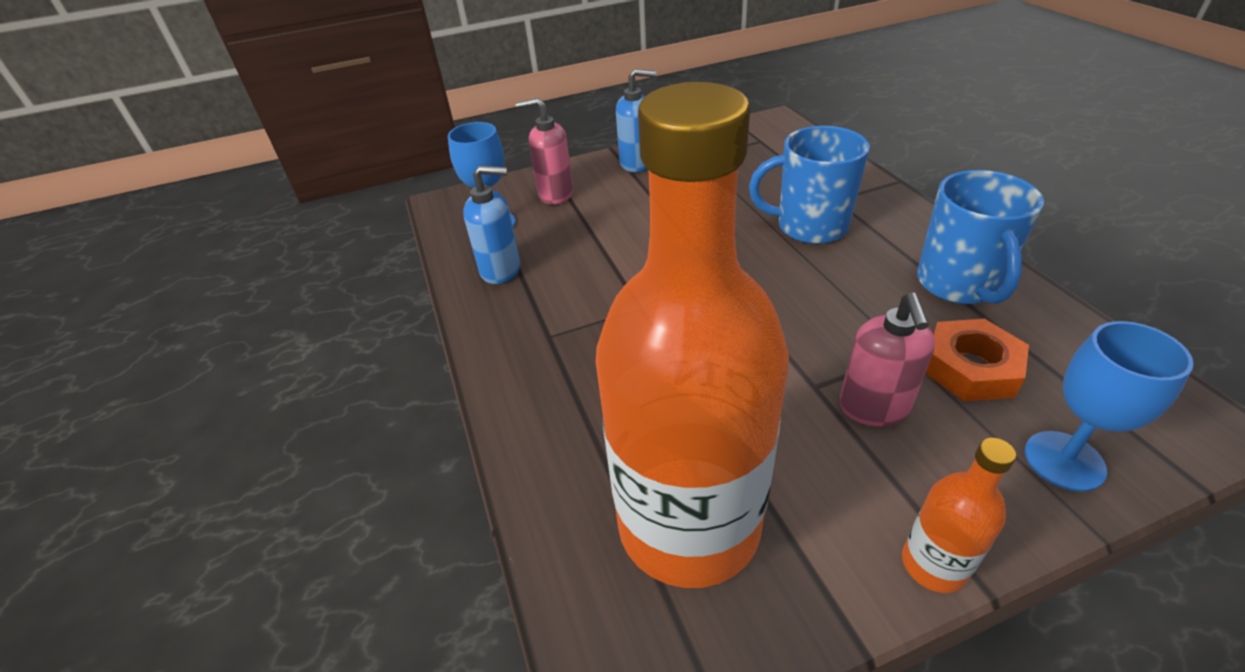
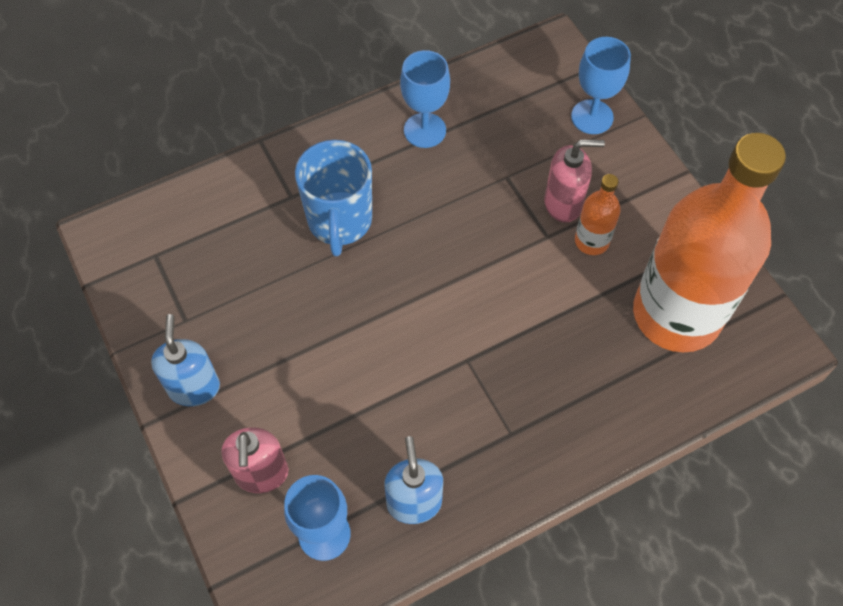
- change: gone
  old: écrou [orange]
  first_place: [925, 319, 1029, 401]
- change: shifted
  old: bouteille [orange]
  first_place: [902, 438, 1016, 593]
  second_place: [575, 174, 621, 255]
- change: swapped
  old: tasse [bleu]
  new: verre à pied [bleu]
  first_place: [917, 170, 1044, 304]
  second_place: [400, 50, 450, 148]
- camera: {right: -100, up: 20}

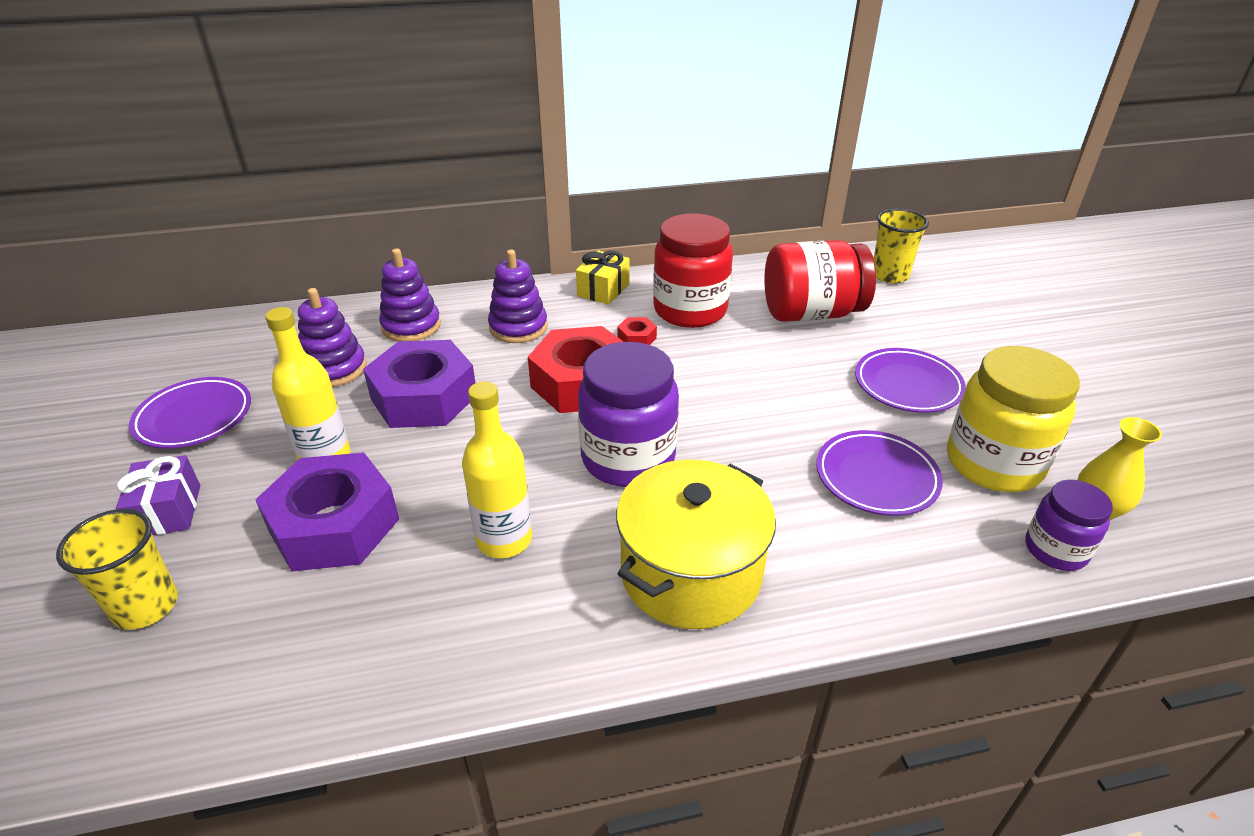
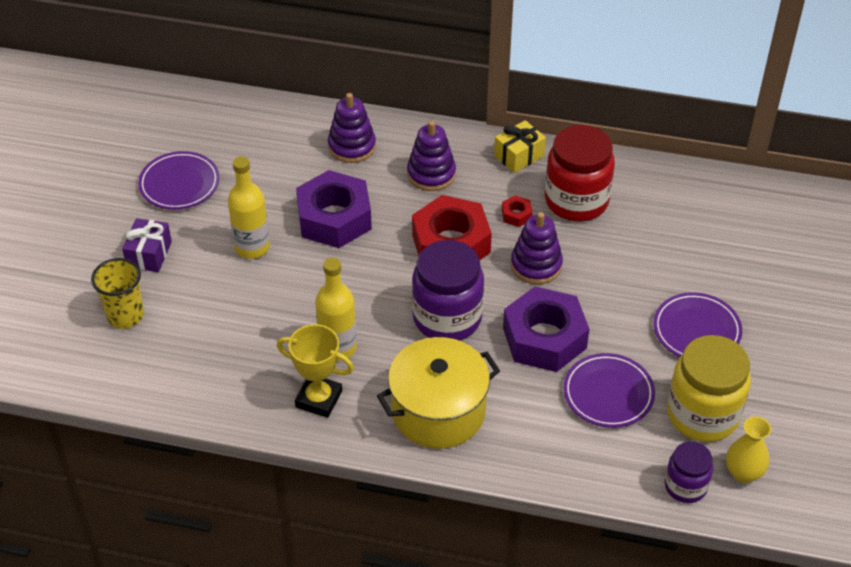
- change: gone
  old: bocal [rouge]
  first_place: [764, 240, 876, 322]
- change: gone
  old: gobelet [jaune]
  first_place: [874, 209, 929, 283]
- change: new
  new: trophée [jaune]
  second_place: [277, 324, 354, 418]
- change: shifted
  old: écrou [violet]
  first_place: [255, 452, 399, 571]
  second_place: [503, 287, 589, 372]
- change: shifted
  old: jouet à empiler [violet]
  first_place: [298, 288, 367, 387]
  second_place: [511, 212, 563, 284]
- camera: {right: 25, up: 10}

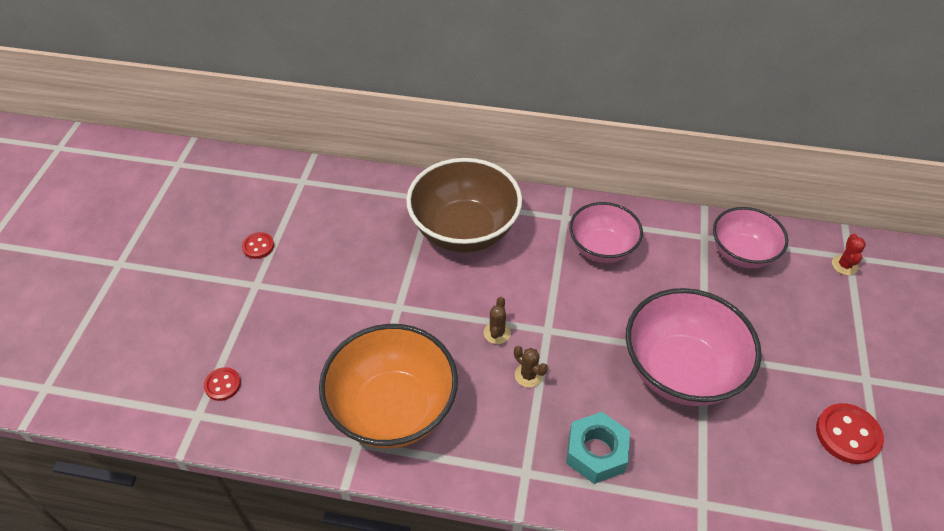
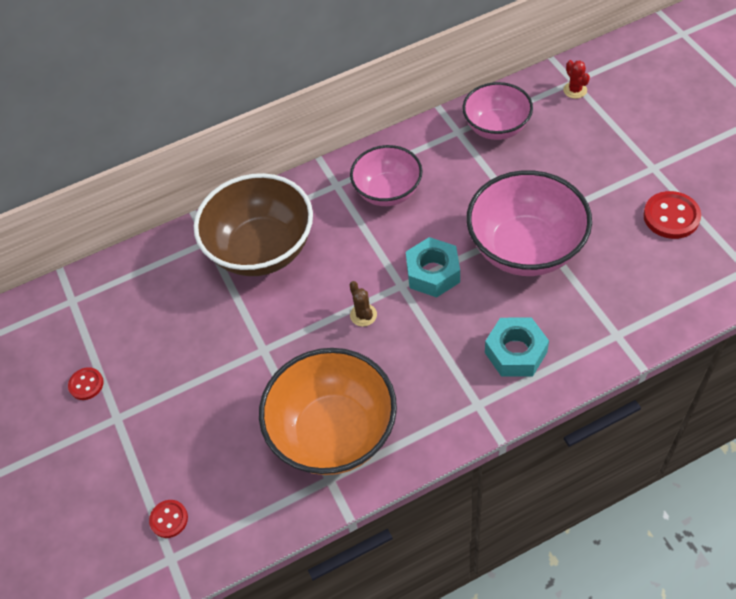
- change: gone
  old: cactus [marron]
  first_place: [514, 346, 548, 388]
- change: new
  new: écrou [turquoise]
  second_place: [406, 237, 460, 298]
- camera: {right: -30, up: 5}

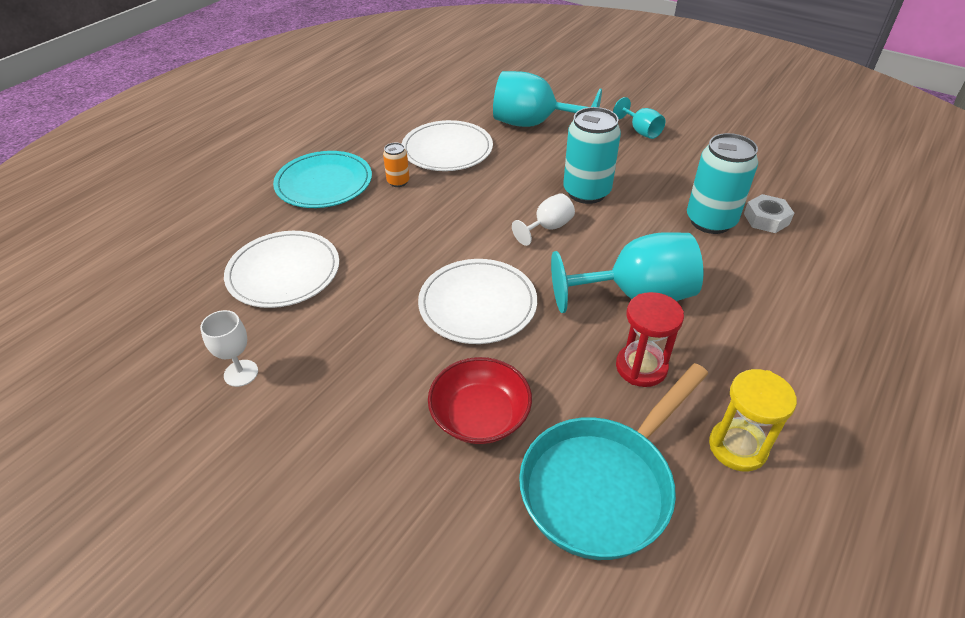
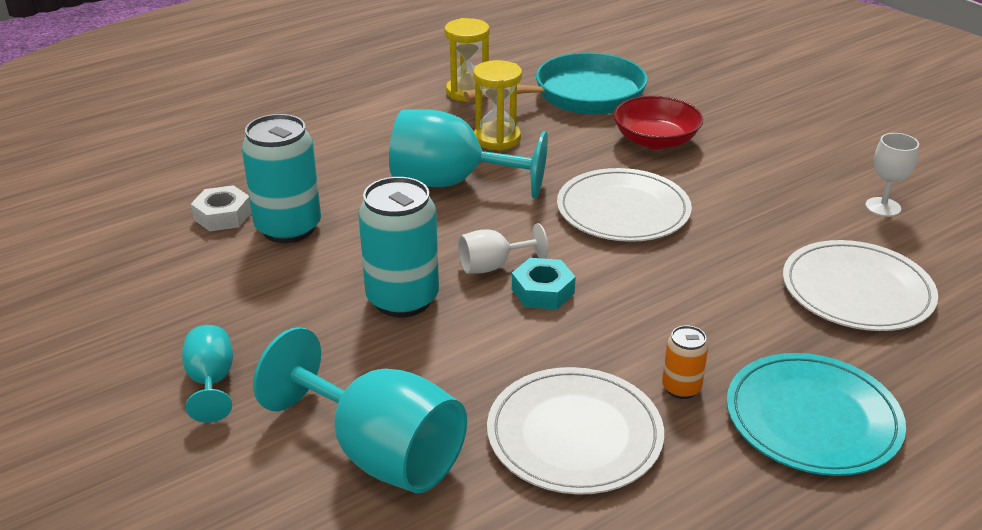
- change: new
  new: écrou [turquoise]
  second_place: [512, 258, 576, 309]
- change: repainted
  old: sablier [rouge]
  new: sablier [jaune]
  first_place: [616, 292, 684, 387]
  second_place: [473, 60, 522, 151]
- camera: {right: -160, up: -10}

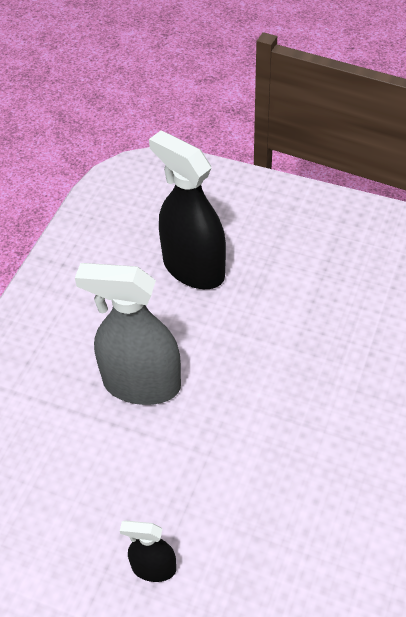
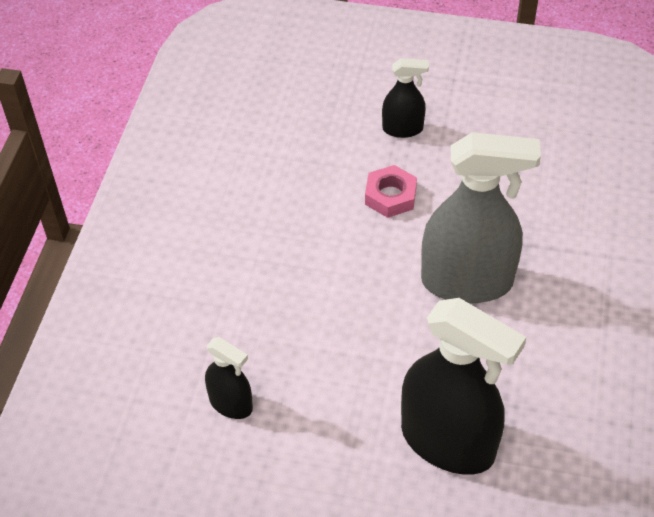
- change: new
  new: vaporisateur [noir]
  second_place: [205, 337, 253, 419]
- change: new
  new: écrou [rose]
  second_place: [365, 165, 417, 218]
- camera: {right: 170, up: 0}

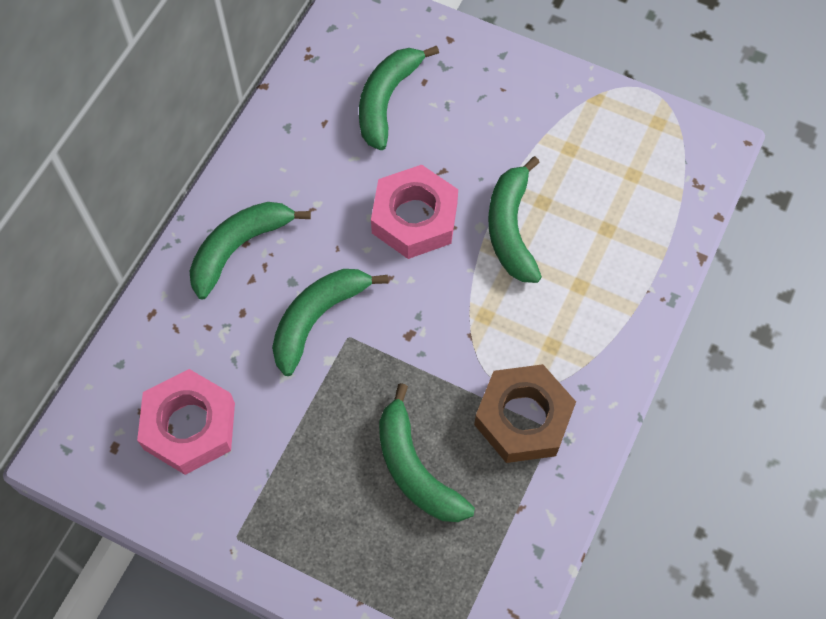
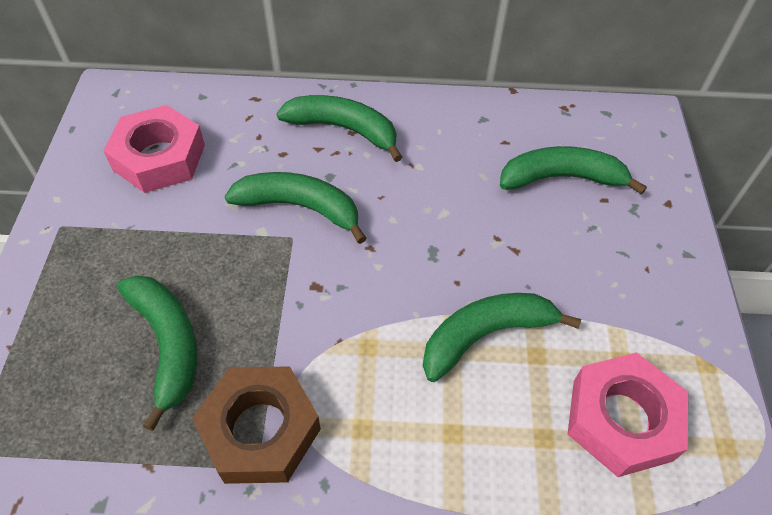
- change: shifted
  old: écrou [rose]
  first_place: [371, 165, 458, 259]
  second_place: [567, 353, 688, 477]
- change: rotated
  old: banane [vert]
  first_place: [379, 383, 475, 522]
  second_place: [117, 275, 197, 431]
  degrees: 120
- camera: {right: 65, up: -10}

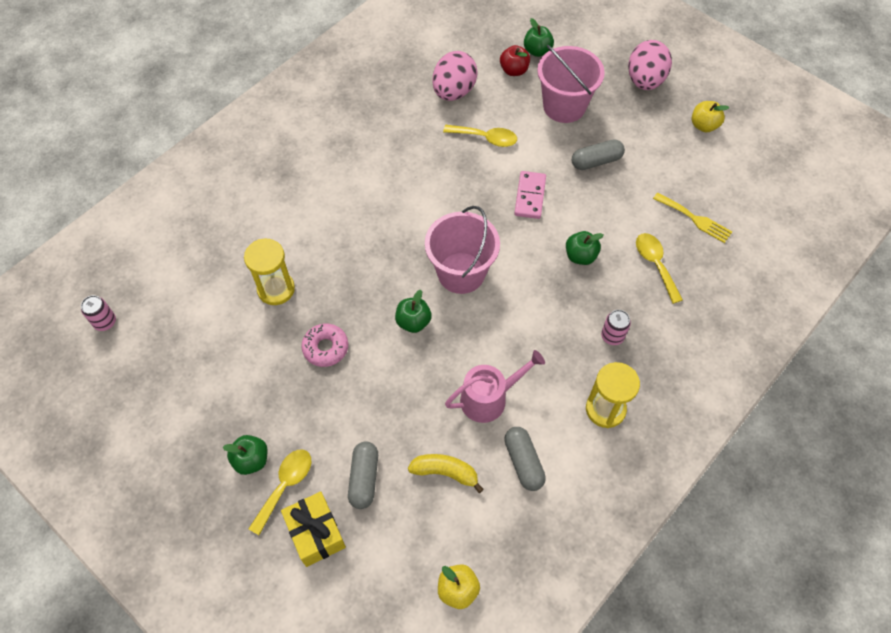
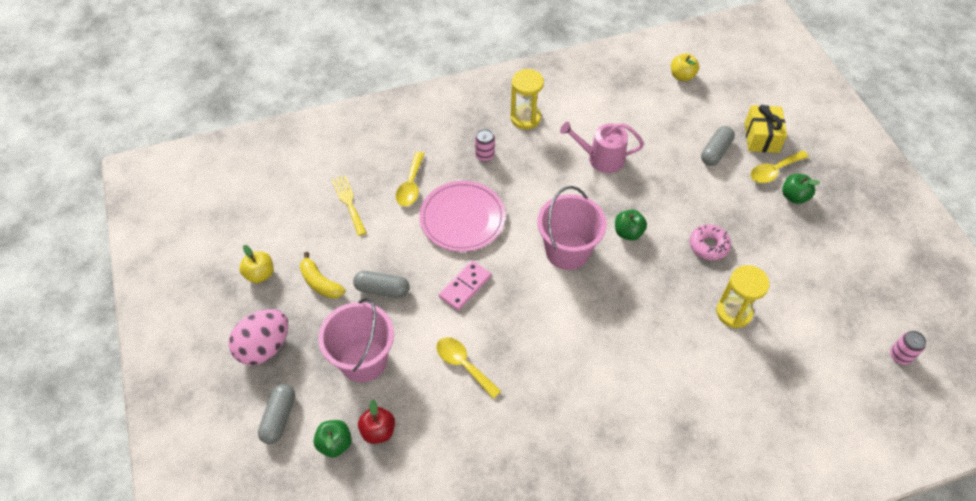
- change: gone
  old: œuf [rose]
  first_place: [432, 51, 478, 101]
- change: shifted
  old: banane [jaune]
  first_place: [408, 454, 484, 493]
  second_place: [300, 252, 345, 299]
- change: shifted
  old: gélule [gris]
  first_place: [504, 427, 546, 491]
  second_place: [258, 384, 295, 444]
- change: swapped
  old: pomme [vert]
  new: assiette [rose]
  first_place: [566, 231, 603, 265]
  second_place: [419, 181, 505, 252]
- camera: {right: -150, up: -5}

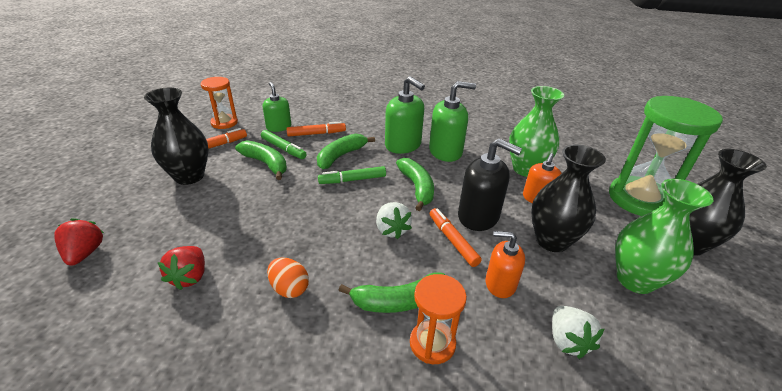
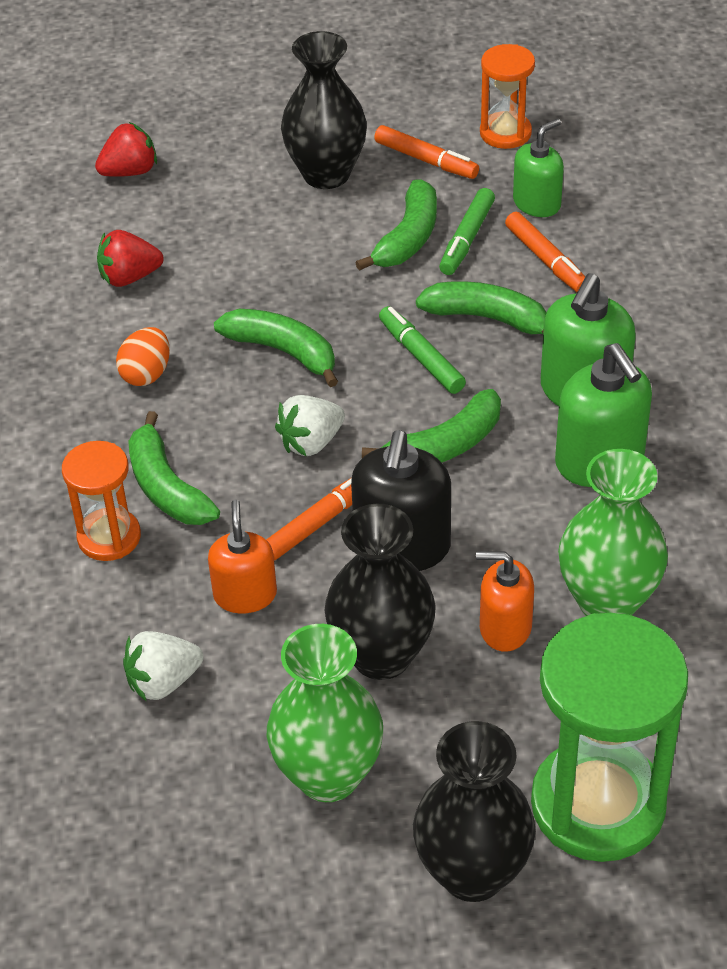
- change: new
  new: banane [vert]
  second_place: [214, 309, 338, 387]
- camera: {right: 75, up: 10}

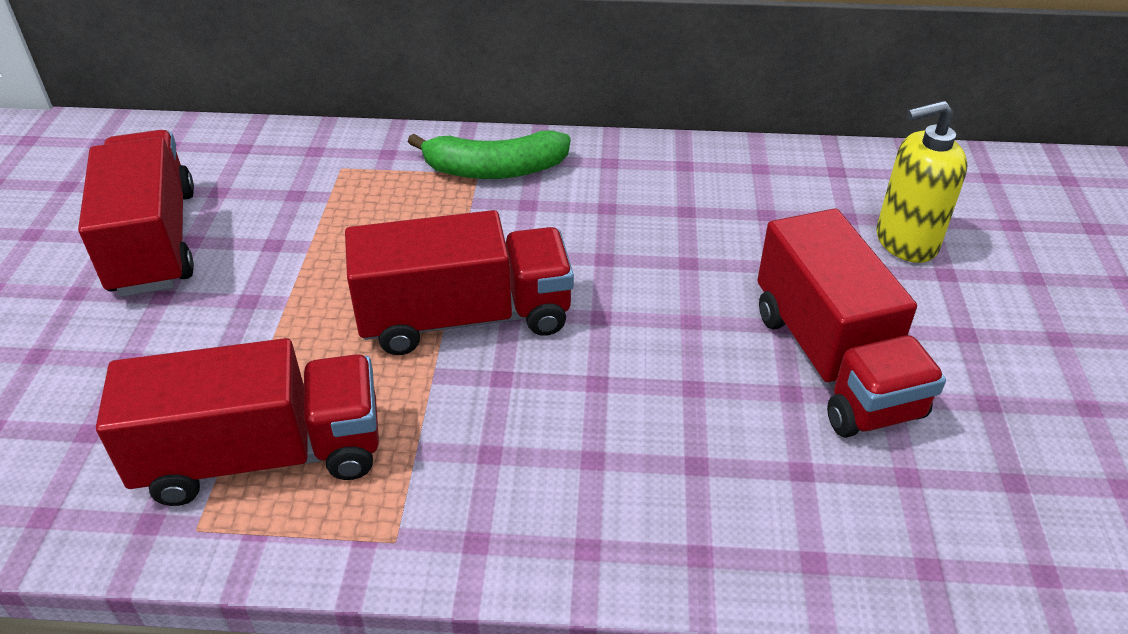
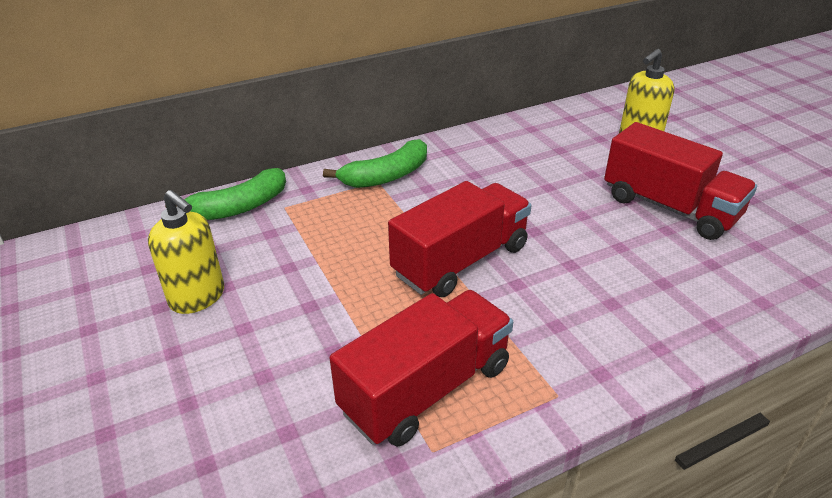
- change: new
  new: banane [vert]
  second_place: [165, 168, 286, 220]
- change: swapped
  old: camion [rouge]
  new: distributeur de savon [jaune]
  first_place: [78, 130, 194, 297]
  second_place: [148, 190, 224, 314]
- camera: {right: -30, up: -5}

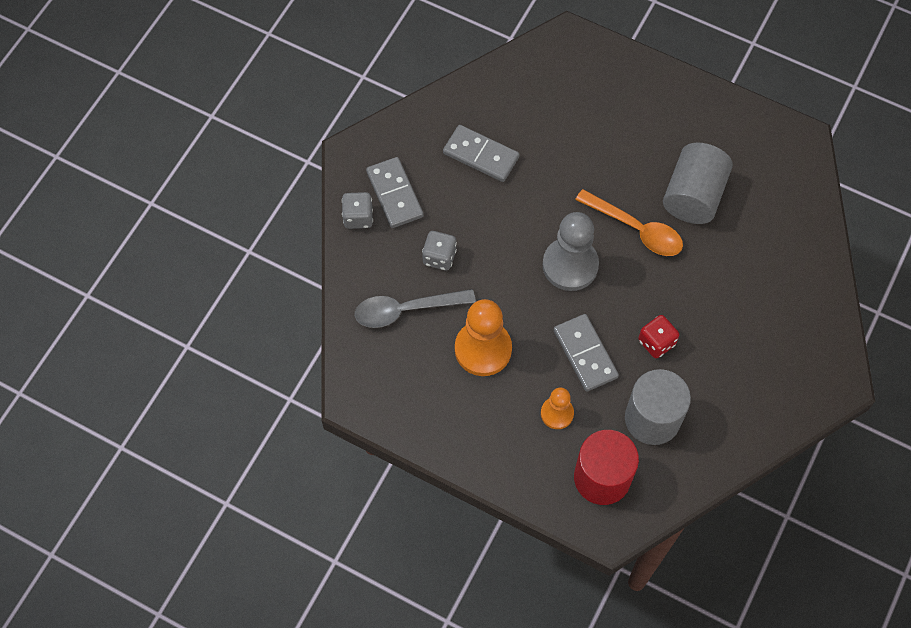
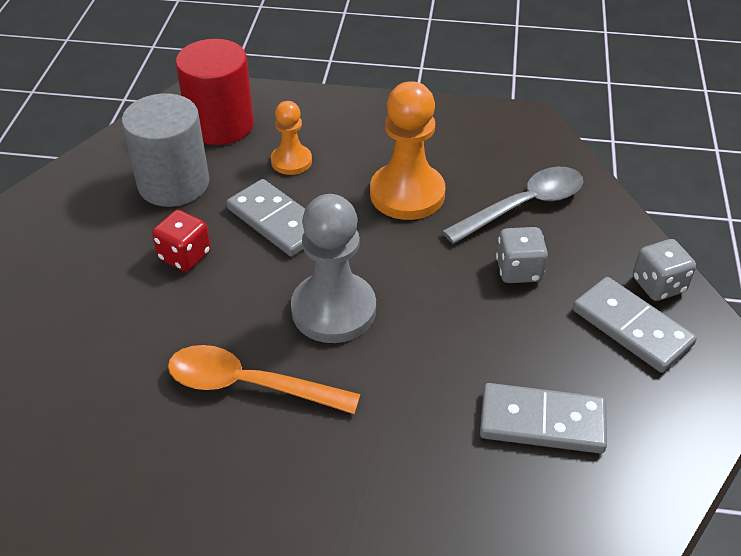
- change: gone
  old: cylindre [gris]
  first_place: [663, 143, 733, 224]
- camera: {right: 160, up: -20}

